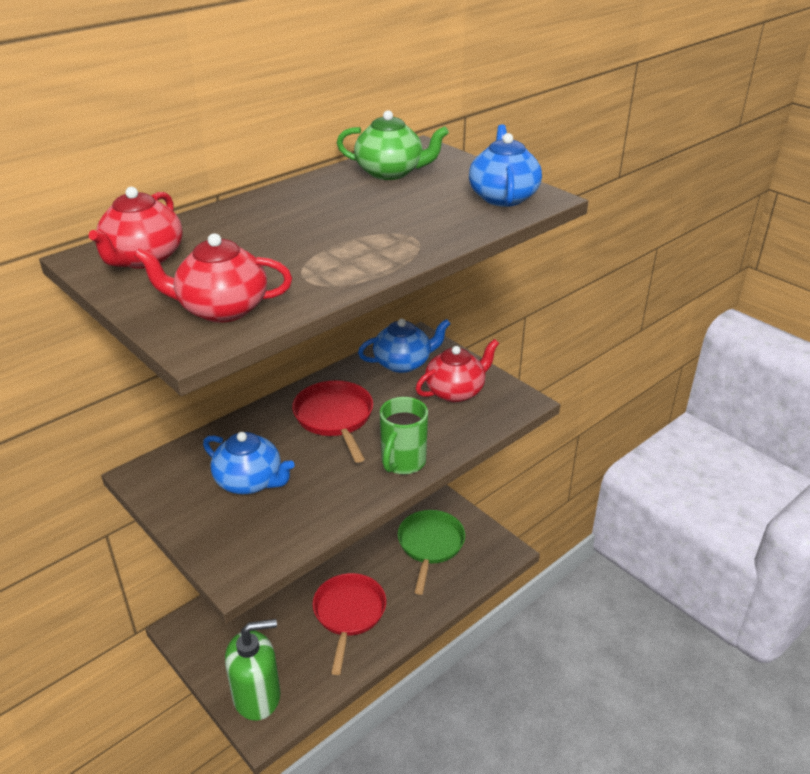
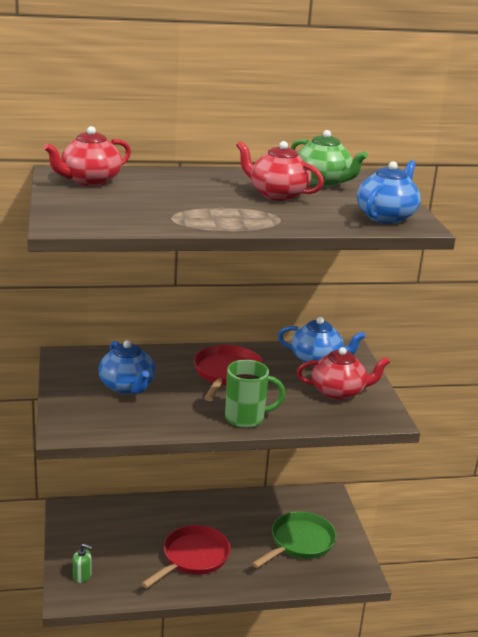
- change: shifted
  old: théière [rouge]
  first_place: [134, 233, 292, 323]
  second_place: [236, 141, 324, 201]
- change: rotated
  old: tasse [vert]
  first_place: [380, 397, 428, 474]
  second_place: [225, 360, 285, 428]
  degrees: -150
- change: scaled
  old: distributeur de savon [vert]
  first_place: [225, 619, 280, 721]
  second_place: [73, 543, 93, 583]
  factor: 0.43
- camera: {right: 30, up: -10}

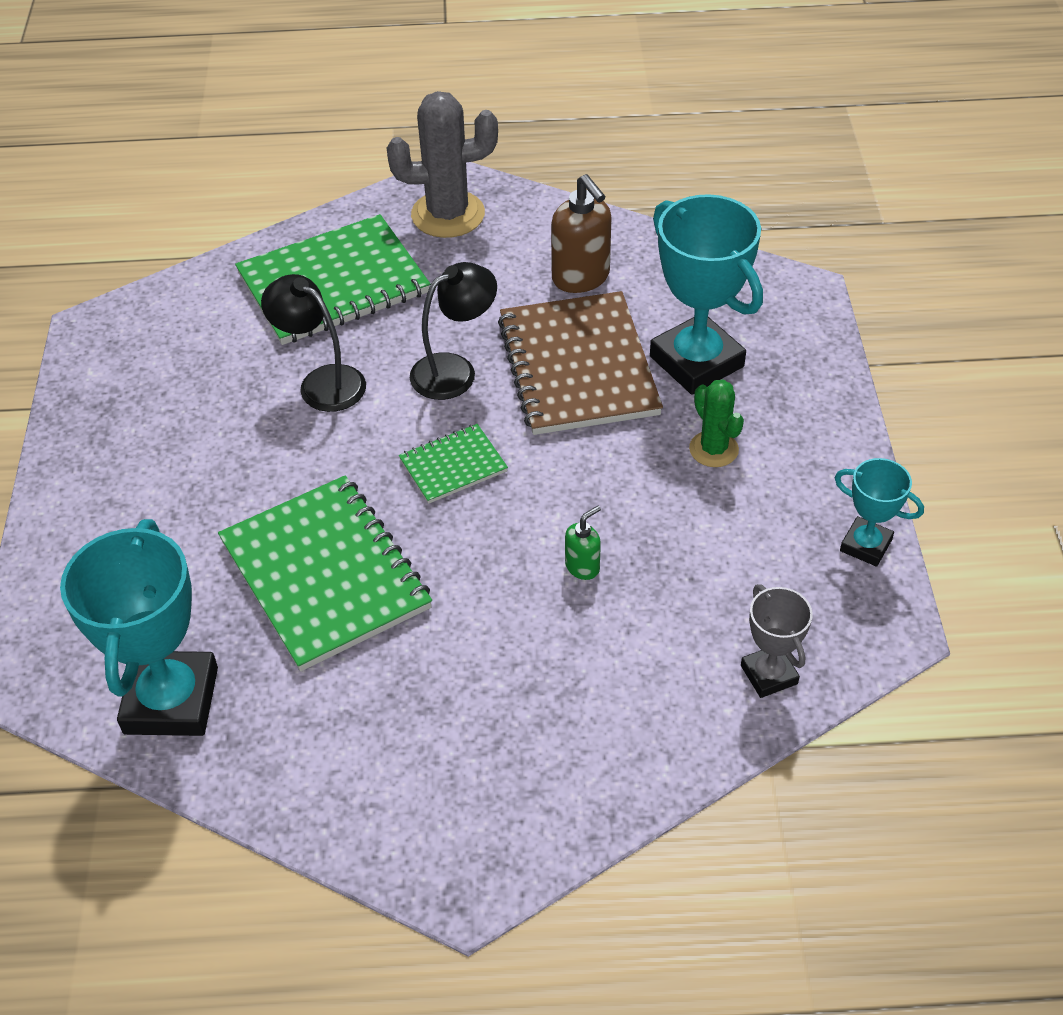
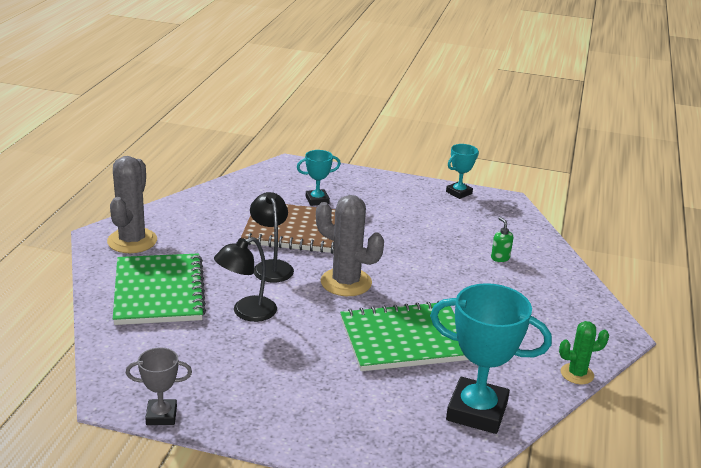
- change: gone
  old: distributeur de savon [marron]
  first_place: [551, 174, 611, 293]
- change: shifted
  old: distributeur de savon [vert]
  first_place: [565, 506, 601, 580]
  second_place: [491, 217, 513, 262]
- change: shifted
  old: cactus [vert]
  first_place: [689, 380, 744, 467]
  second_place: [559, 321, 609, 384]
- change: shifted
  old: trophée [gris]
  first_place: [741, 584, 813, 698]
  second_place: [126, 347, 192, 425]
- change: swapped
  old: carnet [vert]
  new: cactus [gris]
  first_place: [399, 424, 508, 504]
  second_place: [316, 195, 384, 296]
- change: scaled
  old: trophée [turquoise]
  first_place: [650, 194, 763, 395]
  second_place: [297, 150, 341, 206]
  factor: 0.53
- camera: {right: -75, up: -20}

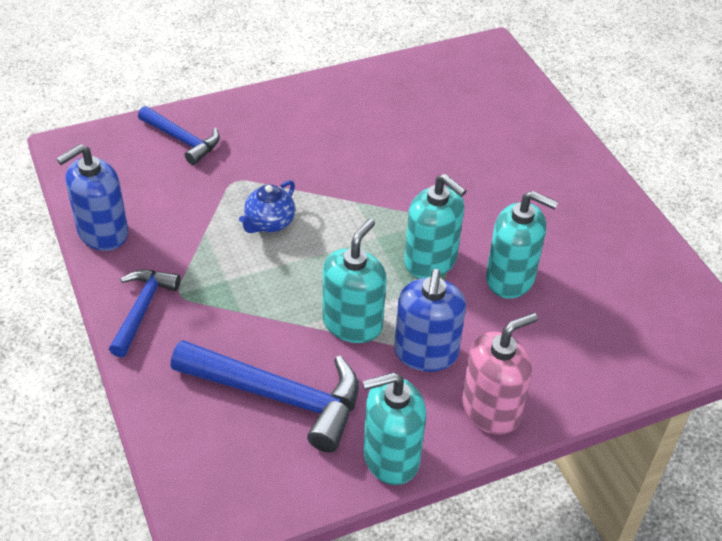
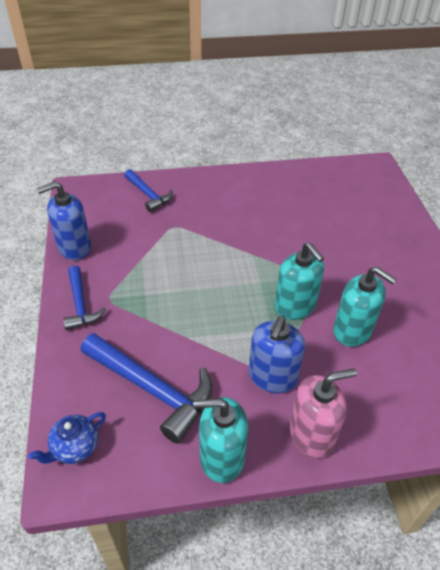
- change: gone
  old: distributeur de savon [turquoise]
  first_place: [322, 218, 387, 343]
- change: shifted
  old: théière [bleu]
  first_place: [239, 180, 295, 233]
  second_place: [29, 412, 106, 464]
- change: rotated
  old: marteau [bleu]
  first_place: [109, 270, 181, 357]
  second_place: [63, 266, 106, 330]
  degrees: 135
- camera: {right: 15, up: 0}

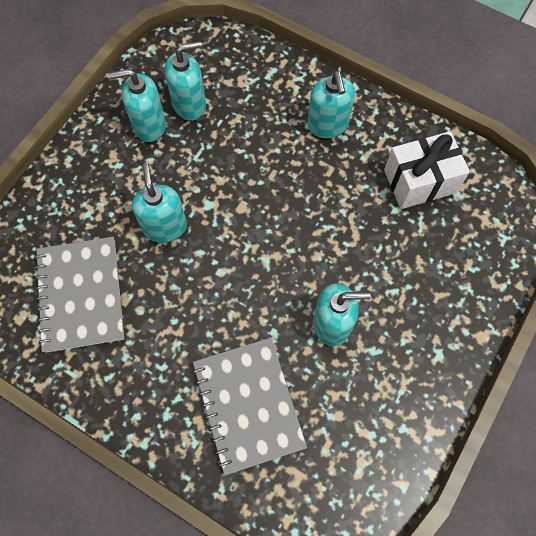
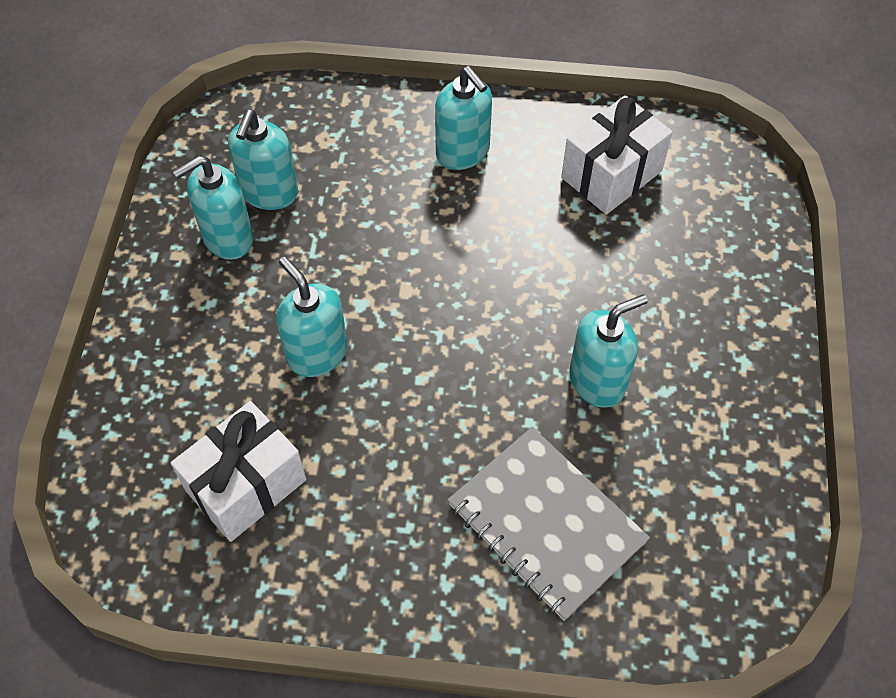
- change: swapped
  old: carnet [gris]
  new: cadeau [blanc]
  first_place: [34, 237, 124, 353]
  second_place: [171, 401, 306, 542]
- change: rotated
  old: distributeur de savon [turquoise]
  first_place: [165, 41, 206, 121]
  second_place: [228, 110, 298, 210]
  degrees: 150
- camera: {right: -25, up: -10}

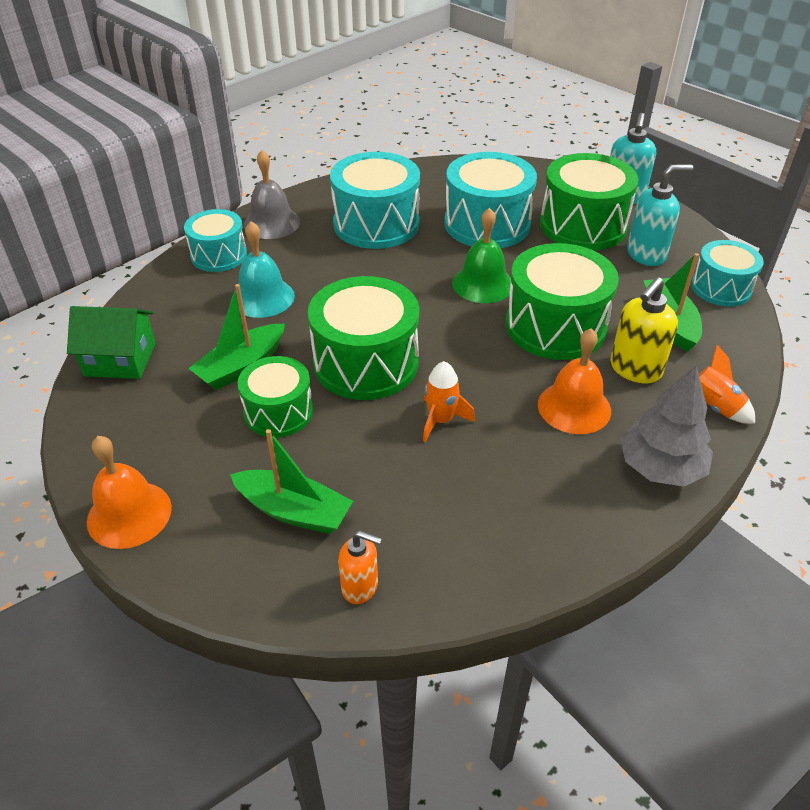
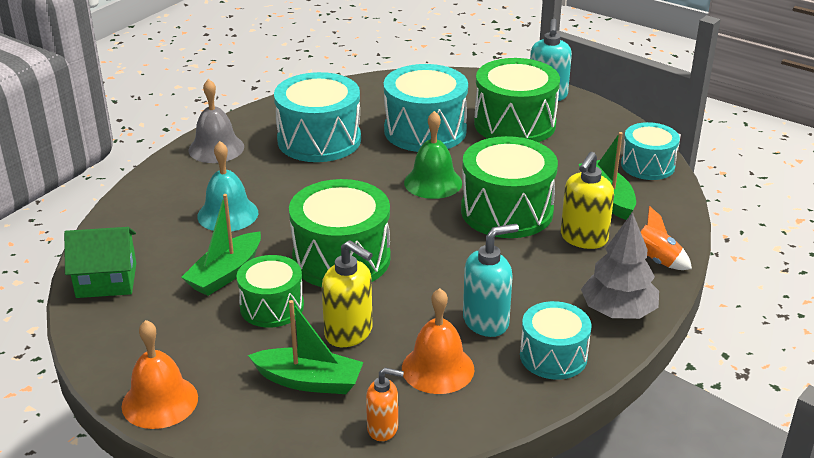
- change: gone
  old: fusée [orange]
  first_place: [423, 361, 475, 442]
- change: new
  new: distributeur de savon [jaune]
  second_place: [322, 240, 373, 347]
- change: shifted
  old: tambour [turquoise]
  first_place: [184, 209, 247, 272]
  second_place: [520, 301, 592, 379]
- change: shifted
  old: cloche [orange]
  first_place: [538, 328, 611, 434]
  second_place: [402, 288, 474, 394]
- change: shifted
  old: distributeur de savon [turquoise]
  first_place: [627, 164, 693, 266]
  second_place: [463, 224, 519, 337]
- camera: {right: -10, up: -10}

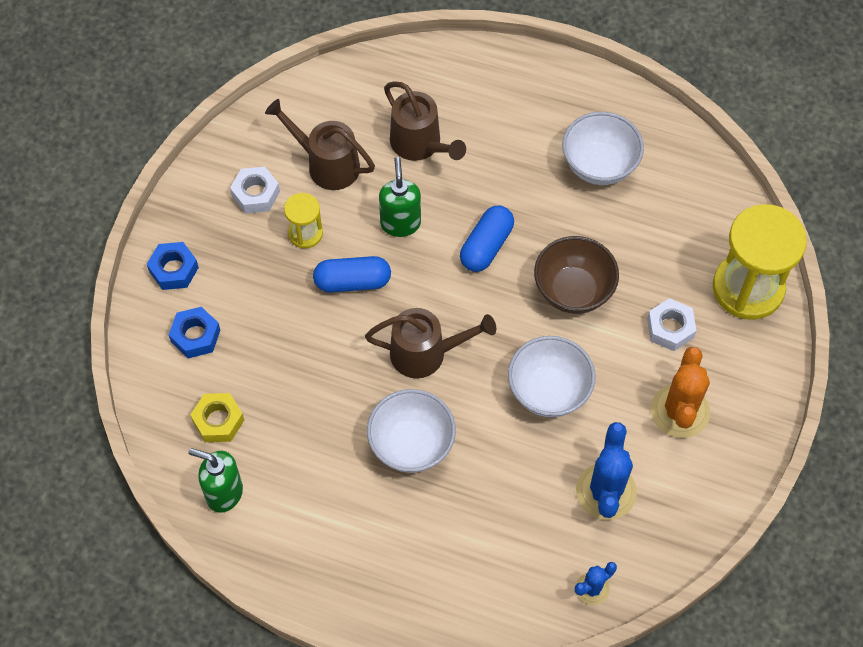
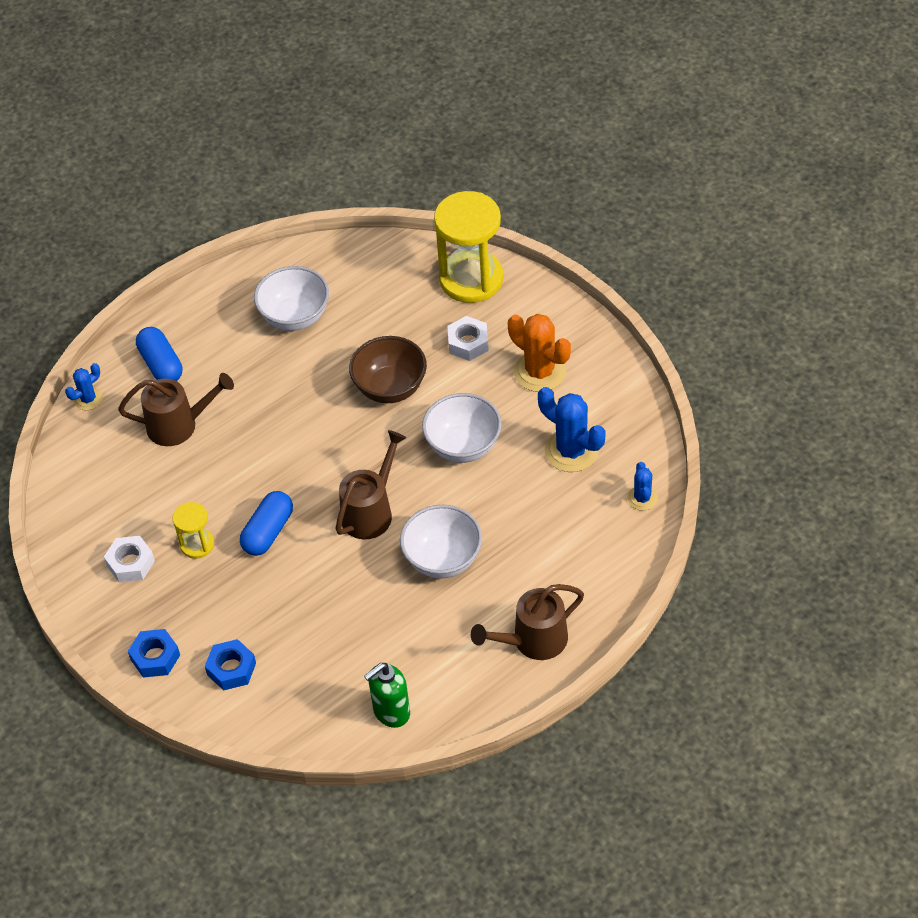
- change: gone
  old: écrou [jaune]
  first_place: [190, 393, 244, 442]
- change: gone
  old: distributeur de savon [vert]
  first_place: [379, 157, 421, 237]
- change: new
  new: cactus [bleu]
  second_place: [65, 363, 103, 410]
- change: shifted
  old: arrosoir [marron]
  first_place: [265, 99, 375, 190]
  second_place: [471, 584, 584, 660]
- change: shifted
  old: gélule [bleu]
  first_place: [460, 205, 514, 272]
  second_place: [136, 327, 182, 381]
- camera: {right: -55, up: -10}

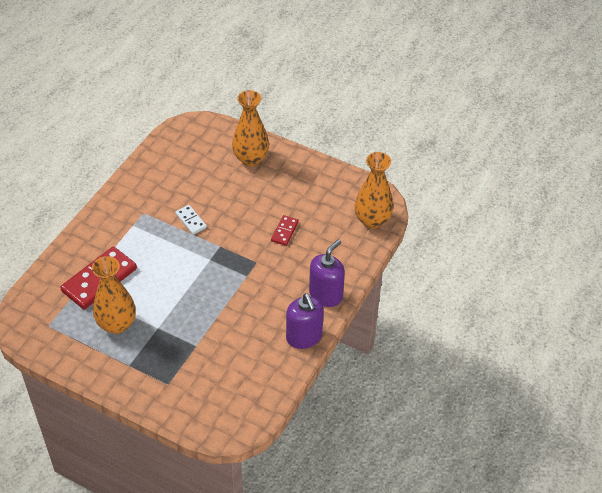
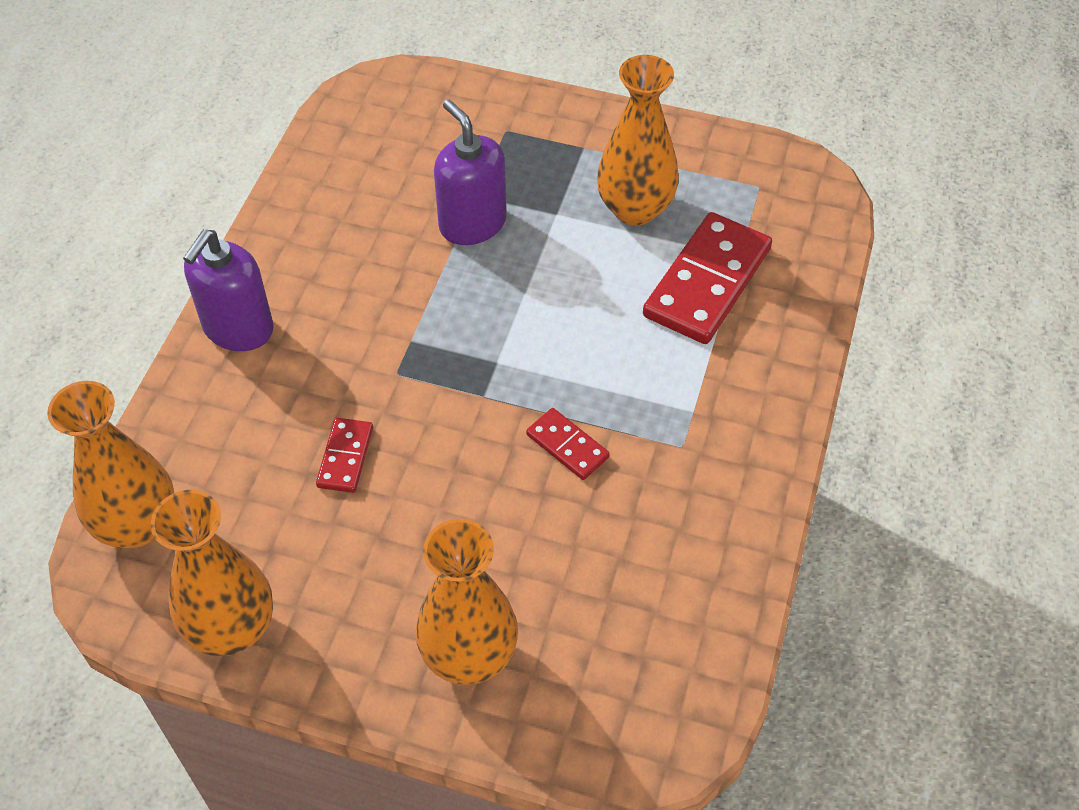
- change: new
  new: vase [orange]
  second_place: [151, 490, 273, 656]
- change: shifted
  old: distributeur de savon [violet]
  first_place: [286, 293, 324, 349]
  second_place: [434, 100, 507, 245]
- change: repainted
  old: domino [blanc]
  new: domino [rouge]
  first_place: [175, 205, 207, 235]
  second_place: [526, 408, 610, 480]
- camera: {right: 170, up: 5}

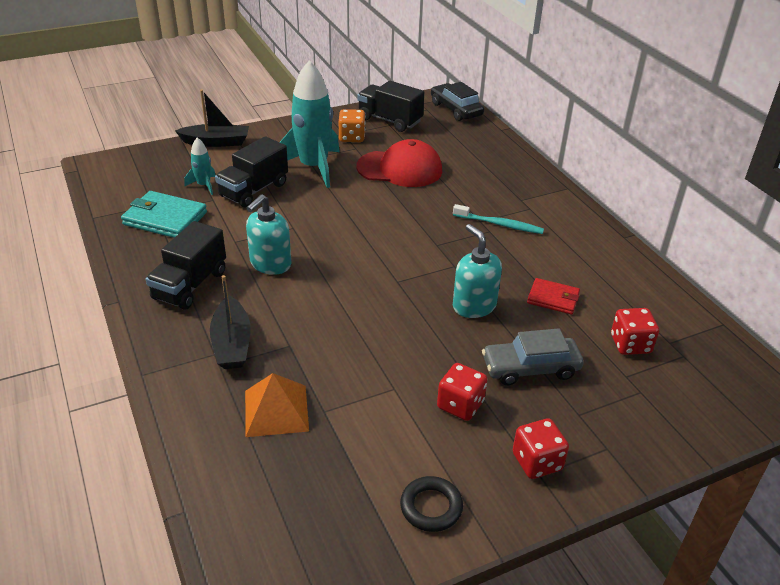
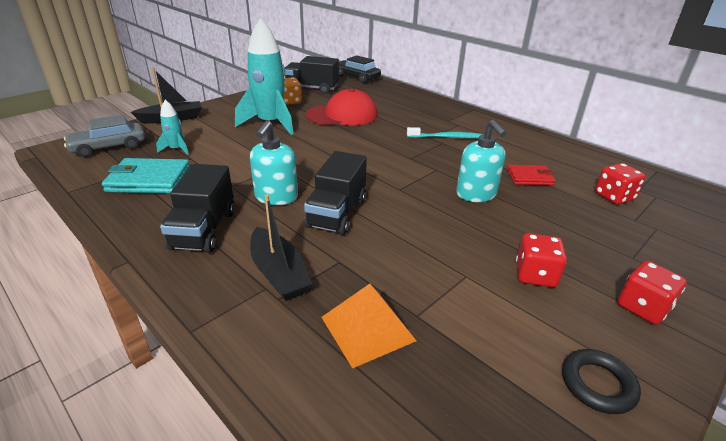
- change: shifted
  old: camion [noir]
  first_place: [215, 136, 288, 207]
  second_place: [304, 151, 367, 235]
- change: shifted
  old: voiture [gris]
  first_place: [482, 328, 584, 385]
  second_place: [64, 115, 145, 157]
- change: rotated
  old: distributeur de savon [turquoise]
  first_place: [453, 224, 502, 318]
  second_place: [456, 120, 506, 202]
  degrees: -150
- camera: {right: -20, up: -5}

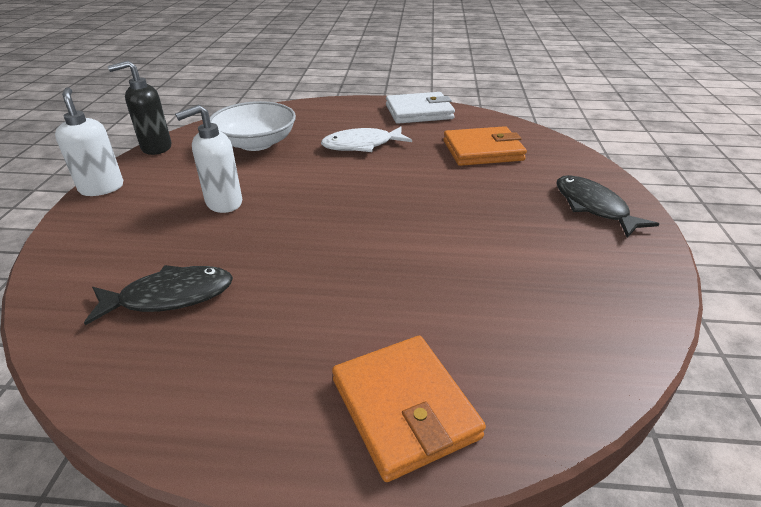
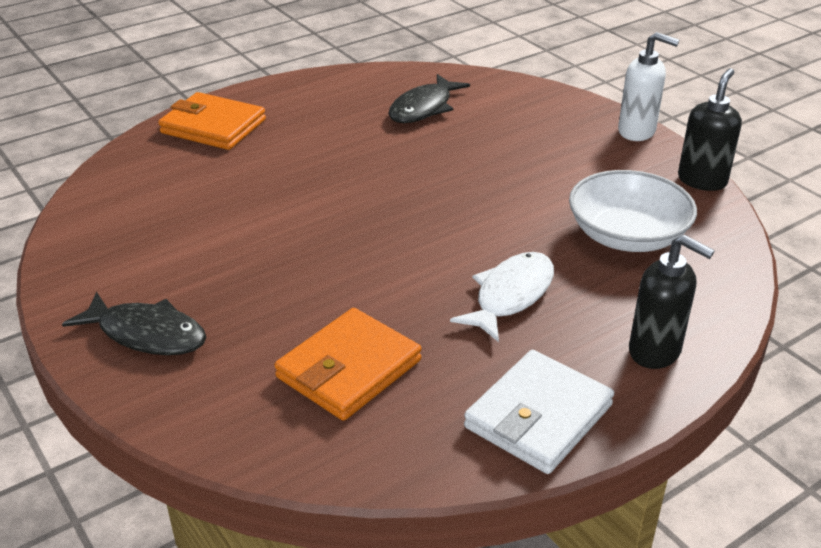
- change: gone
  old: distributeur de savon [blanc]
  first_place: [175, 105, 242, 213]
- change: new
  new: distributeur de savon [noir]
  second_place: [629, 235, 715, 369]
- camera: {right: 140, up: 0}

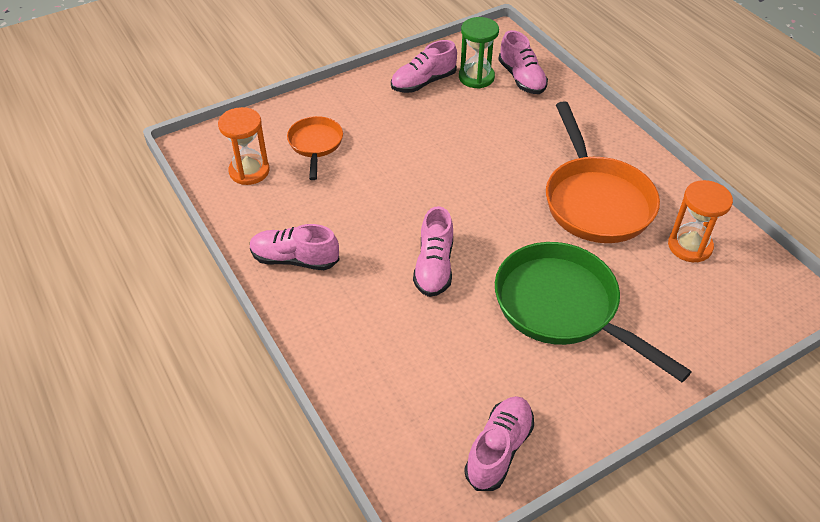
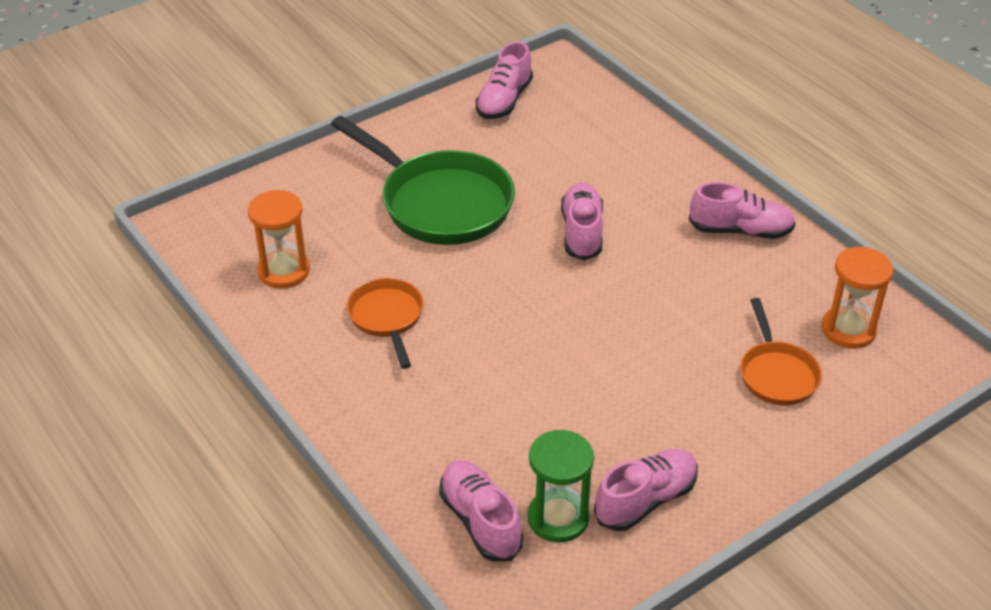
- change: scaled
  old: poêle [orange]
  first_place: [546, 101, 660, 243]
  second_place: [347, 278, 424, 369]
  factor: 0.54
- camera: {right: 175, up: -5}

